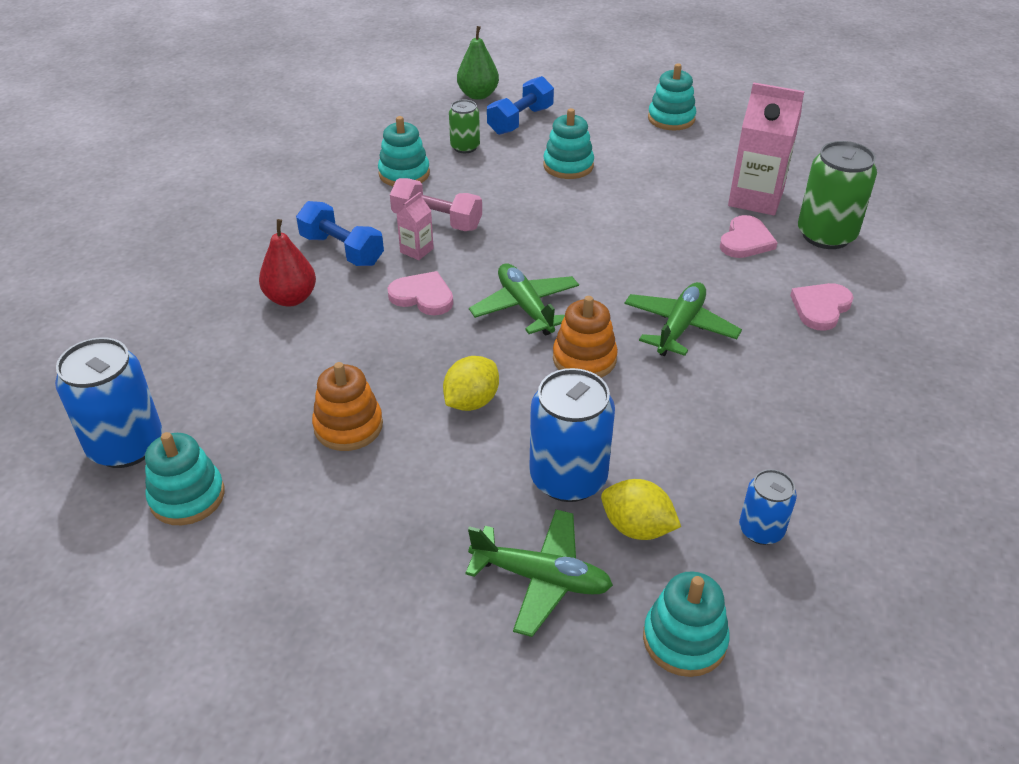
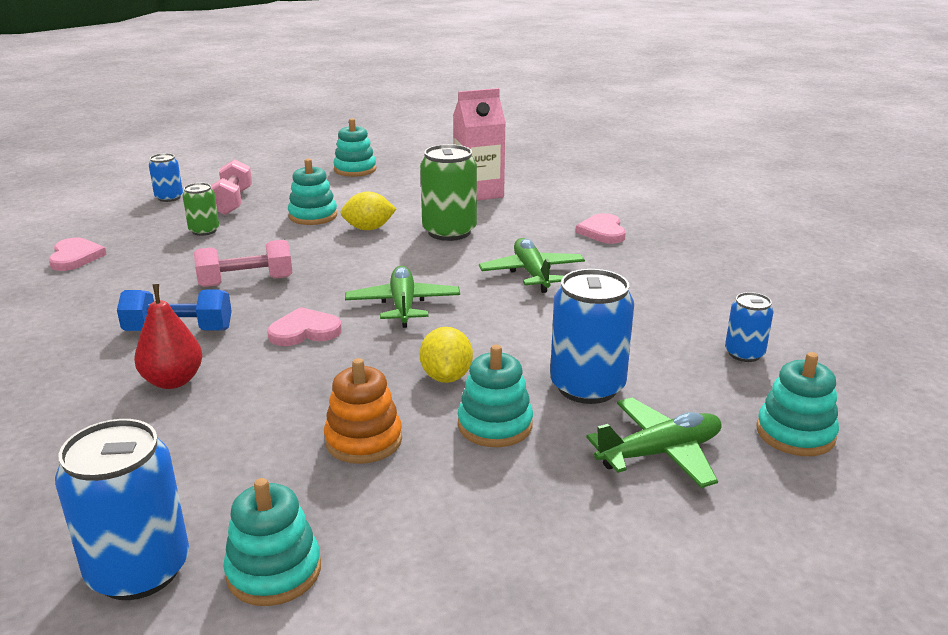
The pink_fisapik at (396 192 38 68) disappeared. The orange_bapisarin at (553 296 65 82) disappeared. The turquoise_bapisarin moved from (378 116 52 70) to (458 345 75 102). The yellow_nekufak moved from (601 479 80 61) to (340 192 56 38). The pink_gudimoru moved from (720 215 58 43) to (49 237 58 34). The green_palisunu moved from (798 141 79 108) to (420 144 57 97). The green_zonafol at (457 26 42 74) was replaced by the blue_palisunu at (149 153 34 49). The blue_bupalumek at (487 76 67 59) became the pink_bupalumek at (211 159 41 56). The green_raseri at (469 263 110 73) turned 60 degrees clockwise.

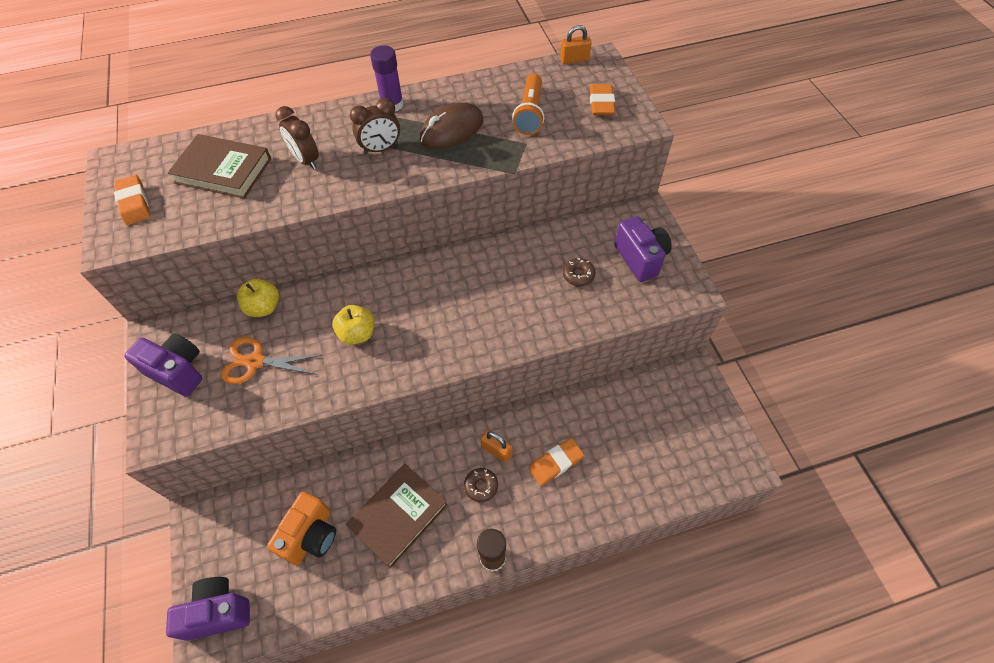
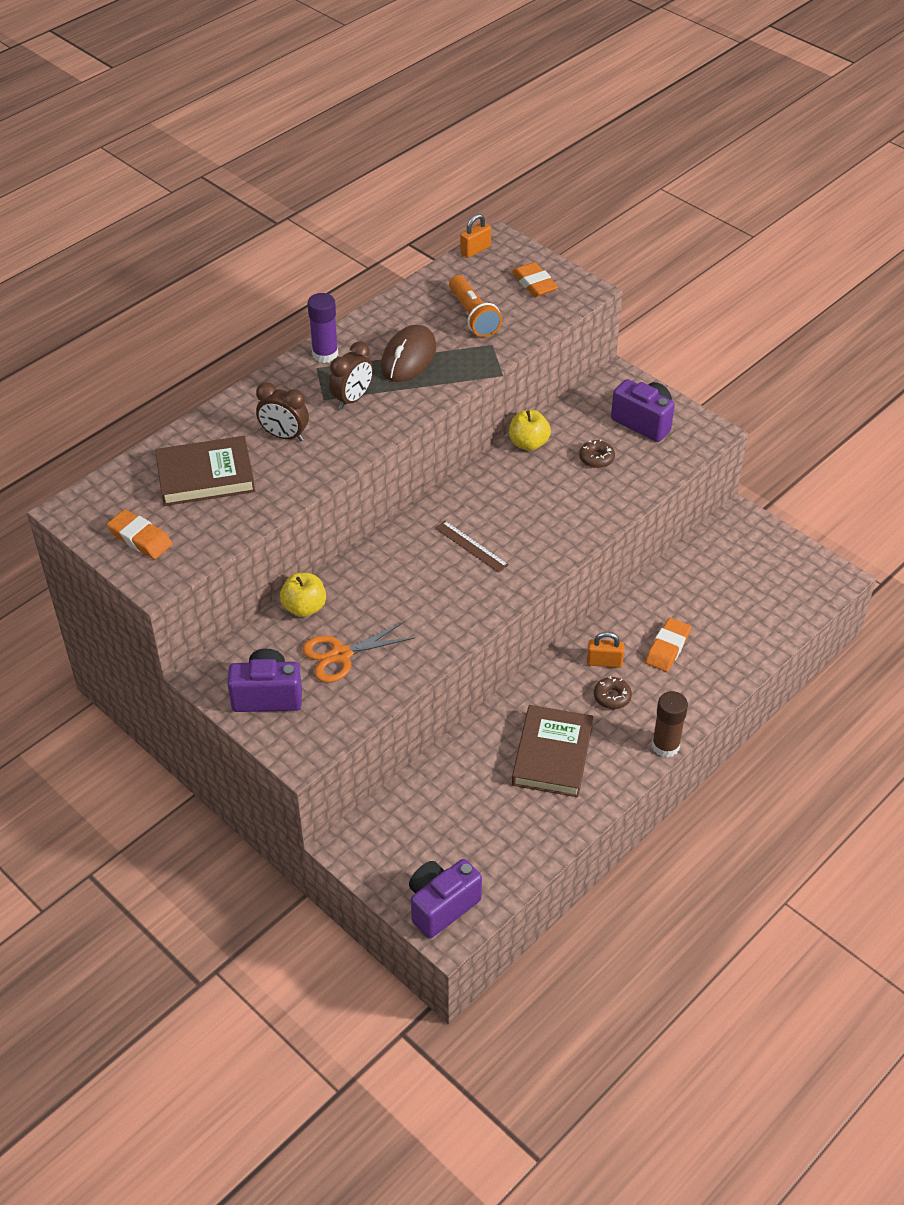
The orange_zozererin at (267 492 69 73) disappeared. The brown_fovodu at (435 521 74 52) appeared. The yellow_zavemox moved from (332 305 42 40) to (509 410 42 41).

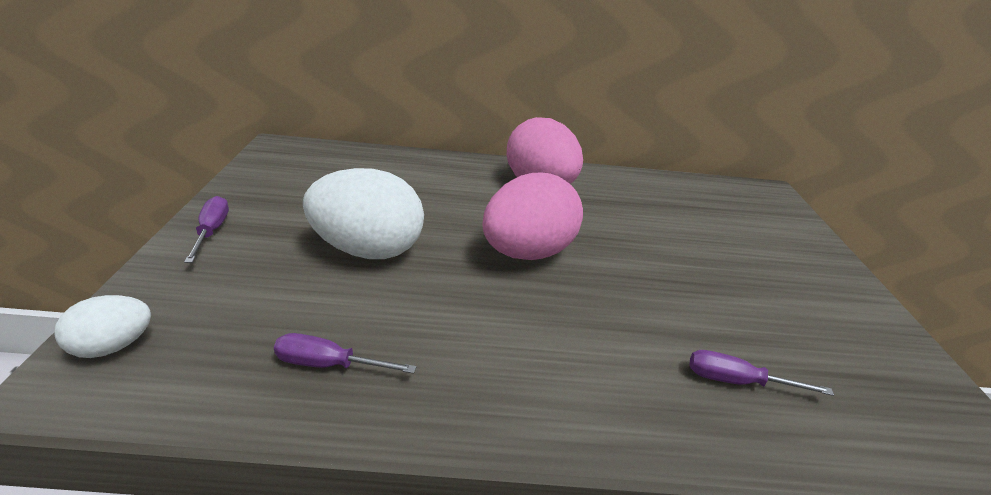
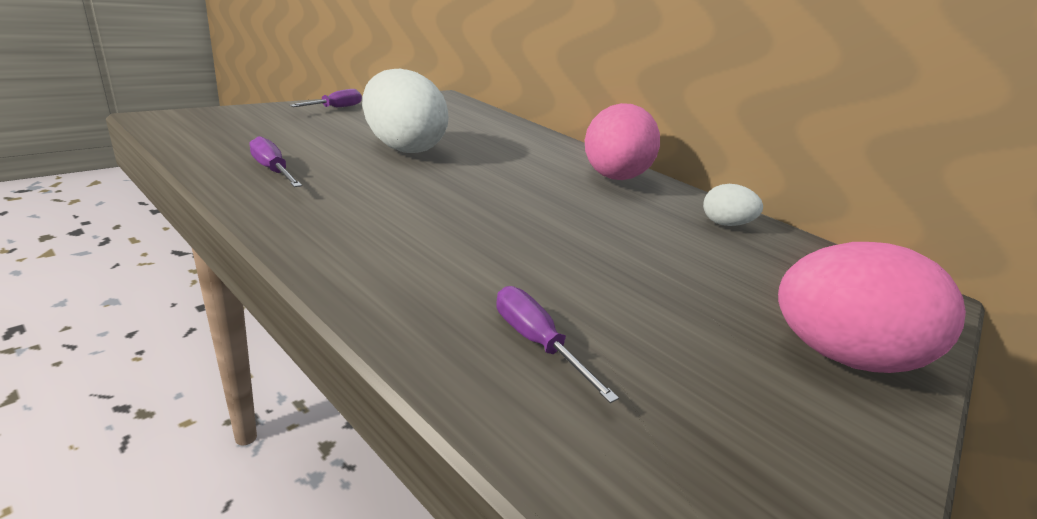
The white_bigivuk moved from (55 295 96 63) to (703 184 60 42). The pink_bigivuk moved from (482 172 101 88) to (778 242 188 131).

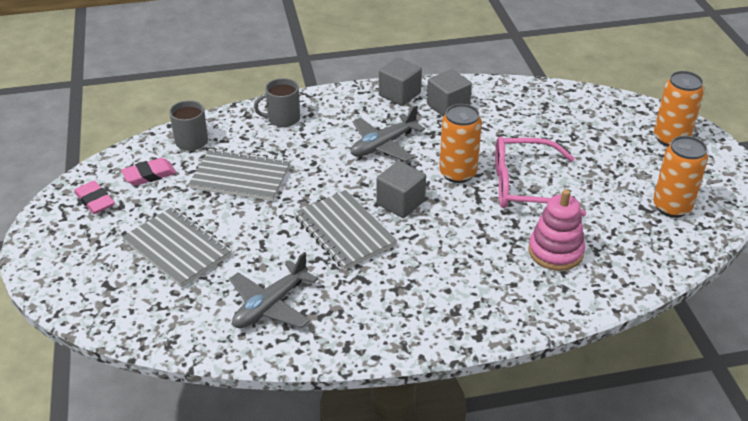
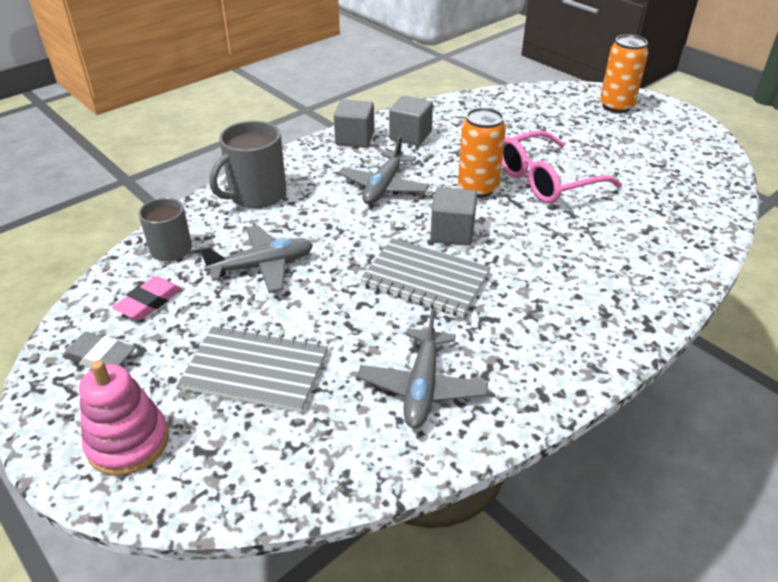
The orange_palisunu at (653 136 55 82) disappeared. The pink_bapisarin moved from (528 189 57 82) to (79 360 90 116). The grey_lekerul at (188 148 103 53) was replaced by the grey_raseri at (200 225 113 68). The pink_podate at (74 181 41 33) became the grey_podate at (62 332 73 36). The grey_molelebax at (254 78 46 49) changed to 1.50 times the size.

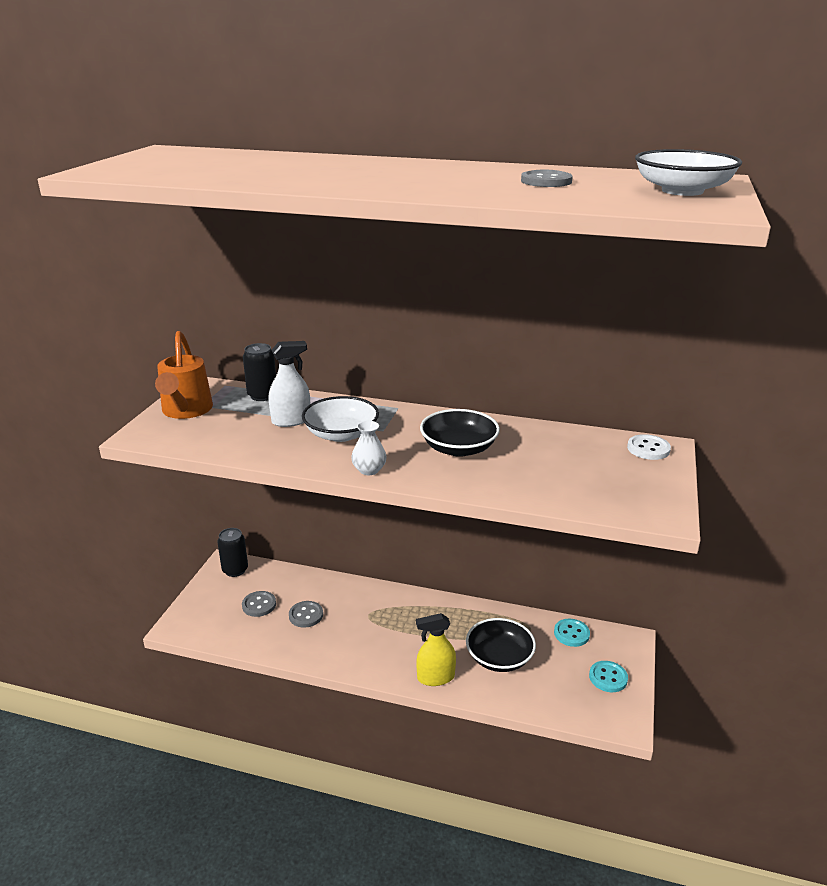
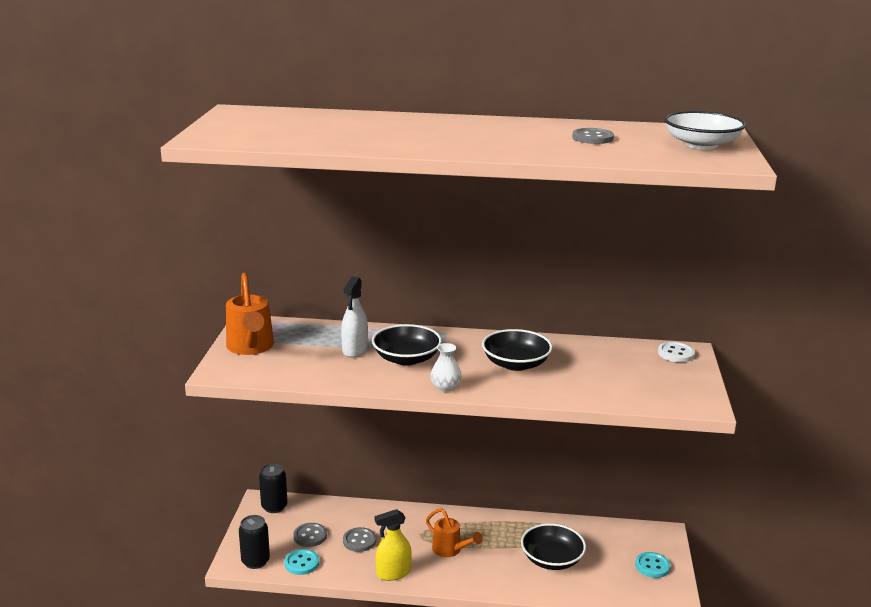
The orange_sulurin at (426 508 57 49) appeared. The black_palisunu moved from (243 343 33 58) to (239 515 31 54). The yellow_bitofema moved from (416 613 40 73) to (374 509 38 72). The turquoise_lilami moved from (554 619 36 28) to (284 549 35 26). The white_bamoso at (302 396 77 46) became the black_bamoso at (372 324 70 42). The white_bitofema at (269 341 41 86) turned 135 degrees clockwise.

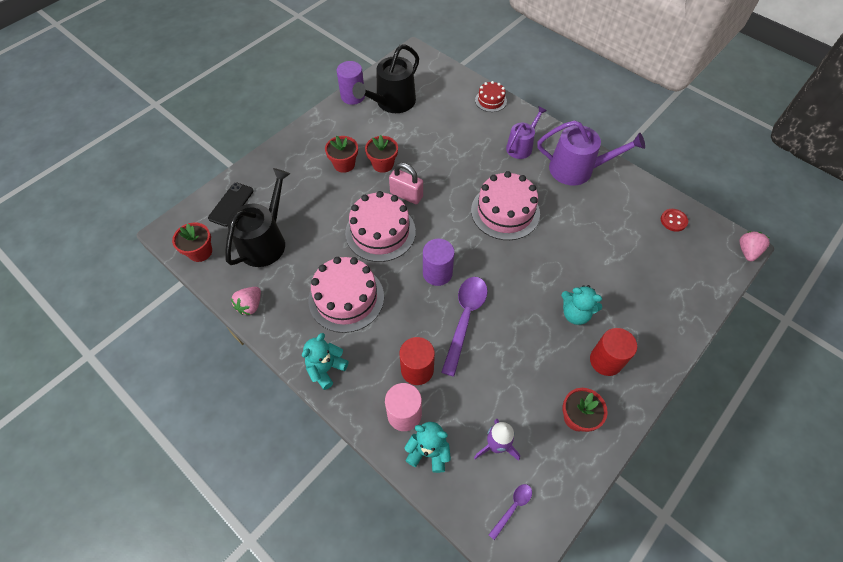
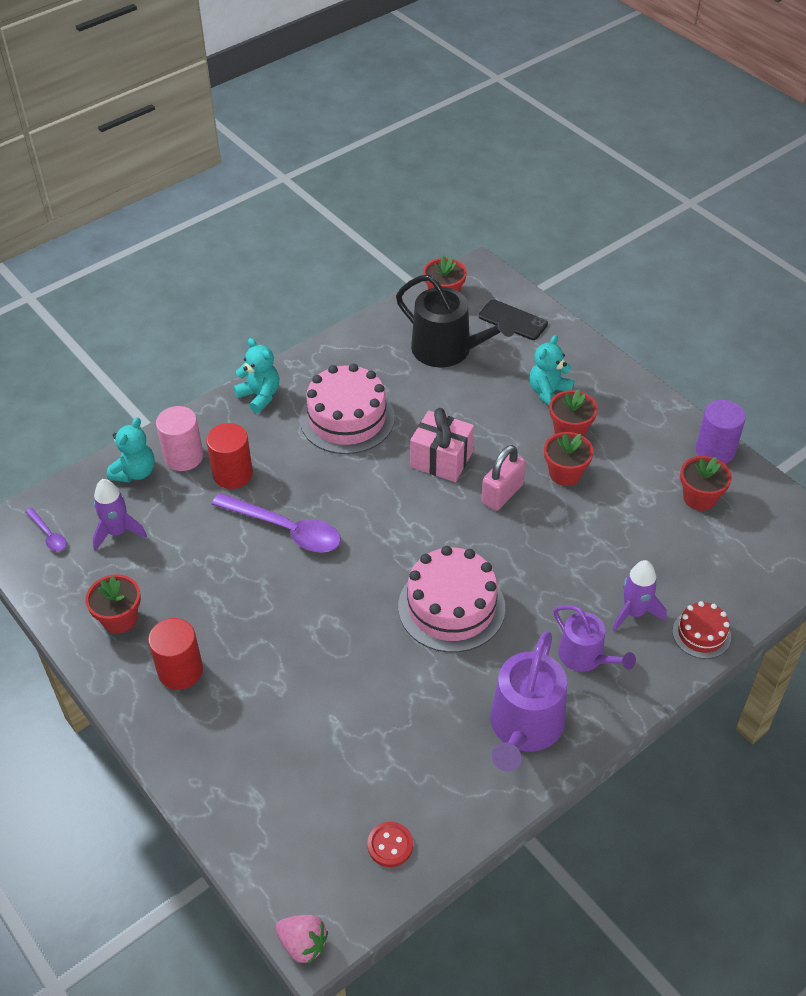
The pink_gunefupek at (231 287 30 28) disappeared. The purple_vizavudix at (423 239 32 47) disappeared. The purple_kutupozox at (612 560 55 72) appeared. The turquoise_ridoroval moved from (561 285 41 40) to (529 335 46 71). The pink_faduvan at (345 191 71 71) was replaced by the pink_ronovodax at (410 408 64 74). The black_sulurin at (352 44 67 69) was replaced by the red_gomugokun at (680 456 52 55).

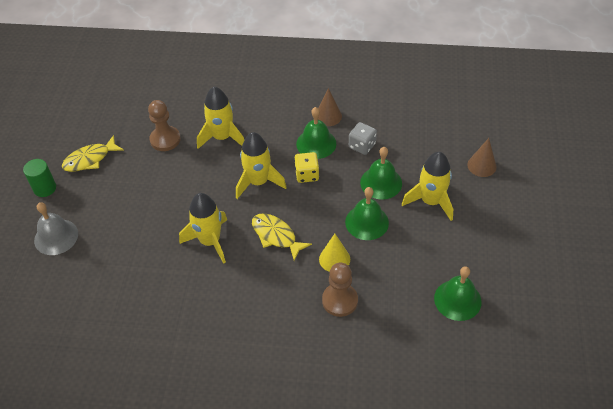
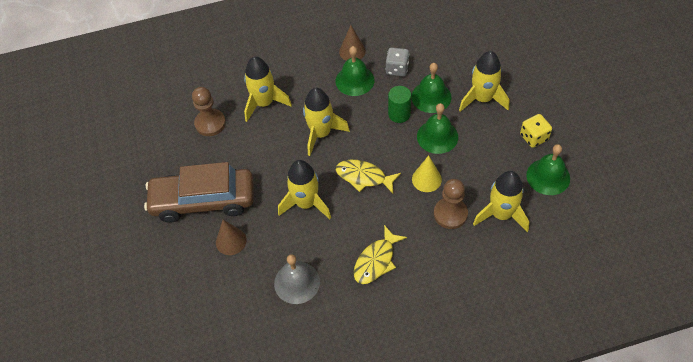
The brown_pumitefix at (144 162 110 60) appeared. The yellow_kutupozox at (473 171 56 61) appeared. The green_vizavudix moved from (23 159 33 38) to (388 86 23 37). The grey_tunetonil moved from (34 202 44 53) to (274 254 46 50). The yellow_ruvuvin moved from (62 135 62 37) to (354 225 53 59). The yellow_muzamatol moved from (294 152 25 31) to (520 114 32 34). The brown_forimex moved from (467 138 30 39) to (216 220 31 35).

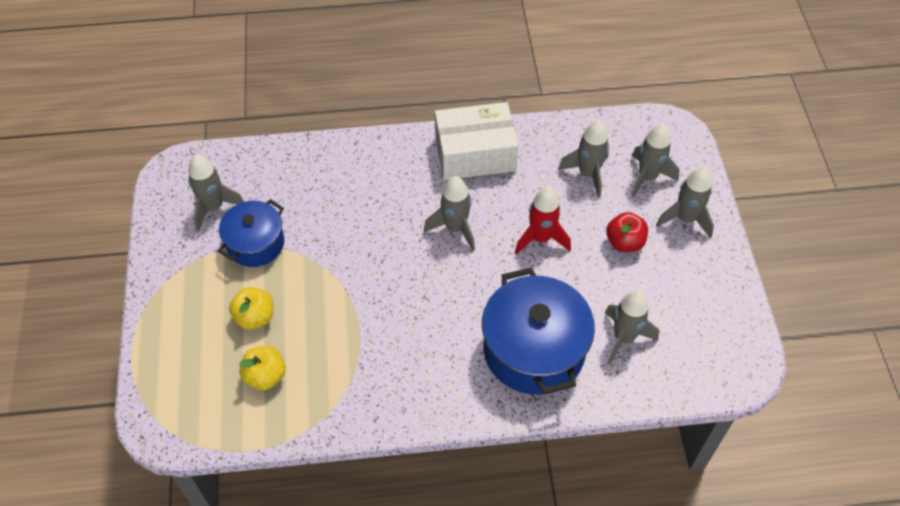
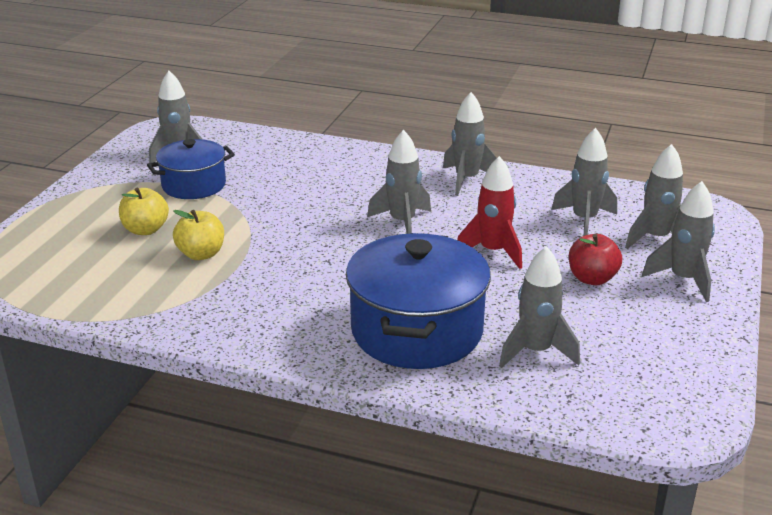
The yellow_zavemox moved from (239 346 47 44) to (173 210 51 50). The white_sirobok at (435 102 84 78) was replaced by the grey_kutupozox at (443 92 54 104).

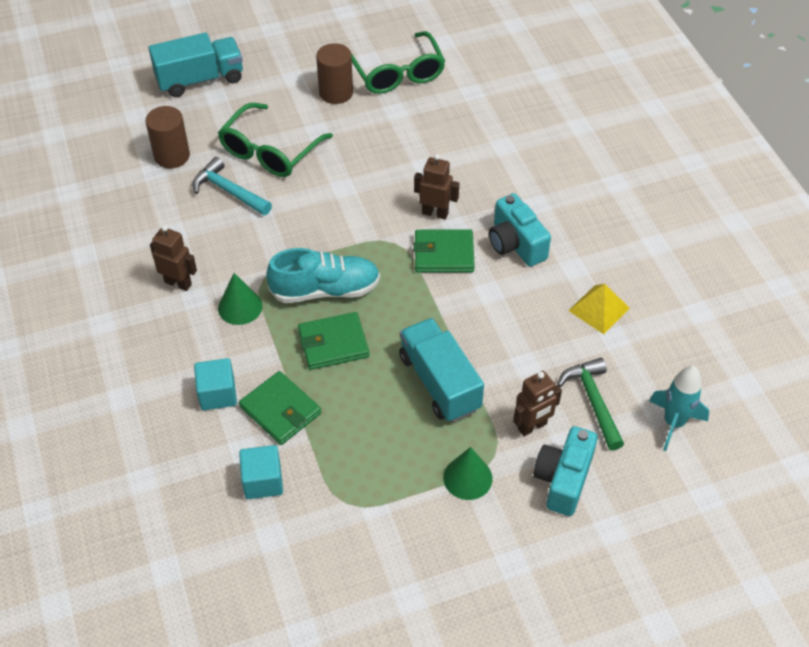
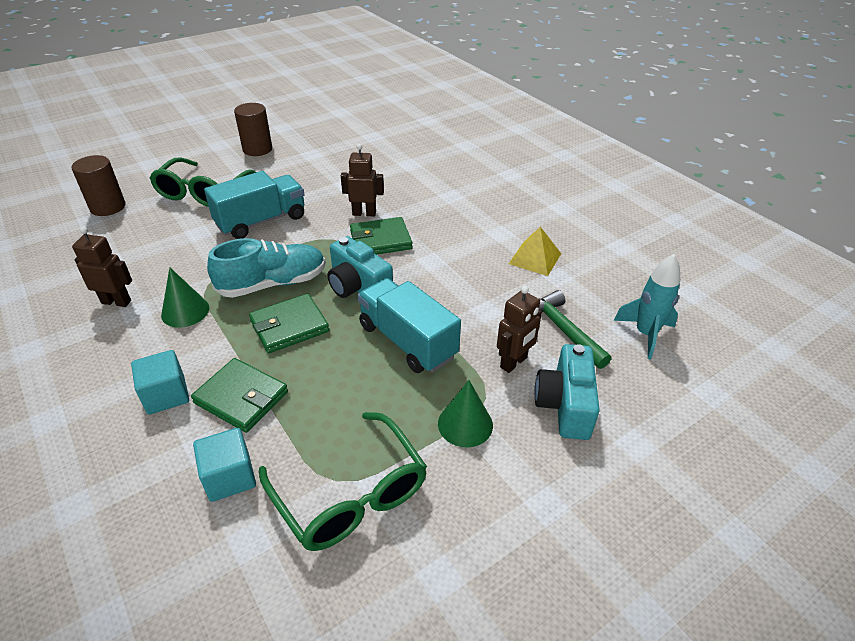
The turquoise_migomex at (192 157 80 58) disappeared. The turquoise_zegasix moved from (149 33 94 64) to (204 171 101 68). The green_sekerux moved from (351 31 94 63) to (259 412 168 139). The turquoise_zozererin moved from (489 193 62 74) to (327 236 66 62).

